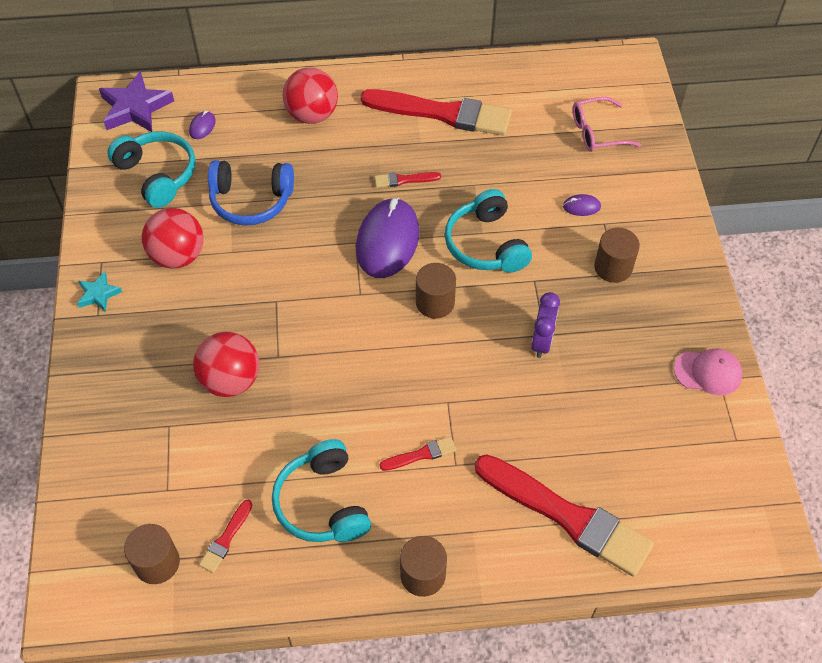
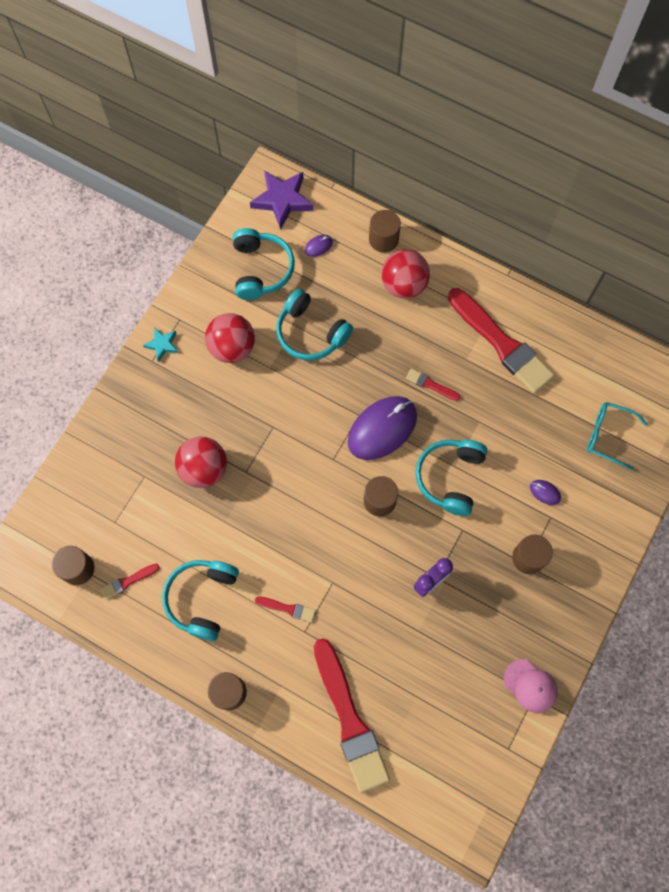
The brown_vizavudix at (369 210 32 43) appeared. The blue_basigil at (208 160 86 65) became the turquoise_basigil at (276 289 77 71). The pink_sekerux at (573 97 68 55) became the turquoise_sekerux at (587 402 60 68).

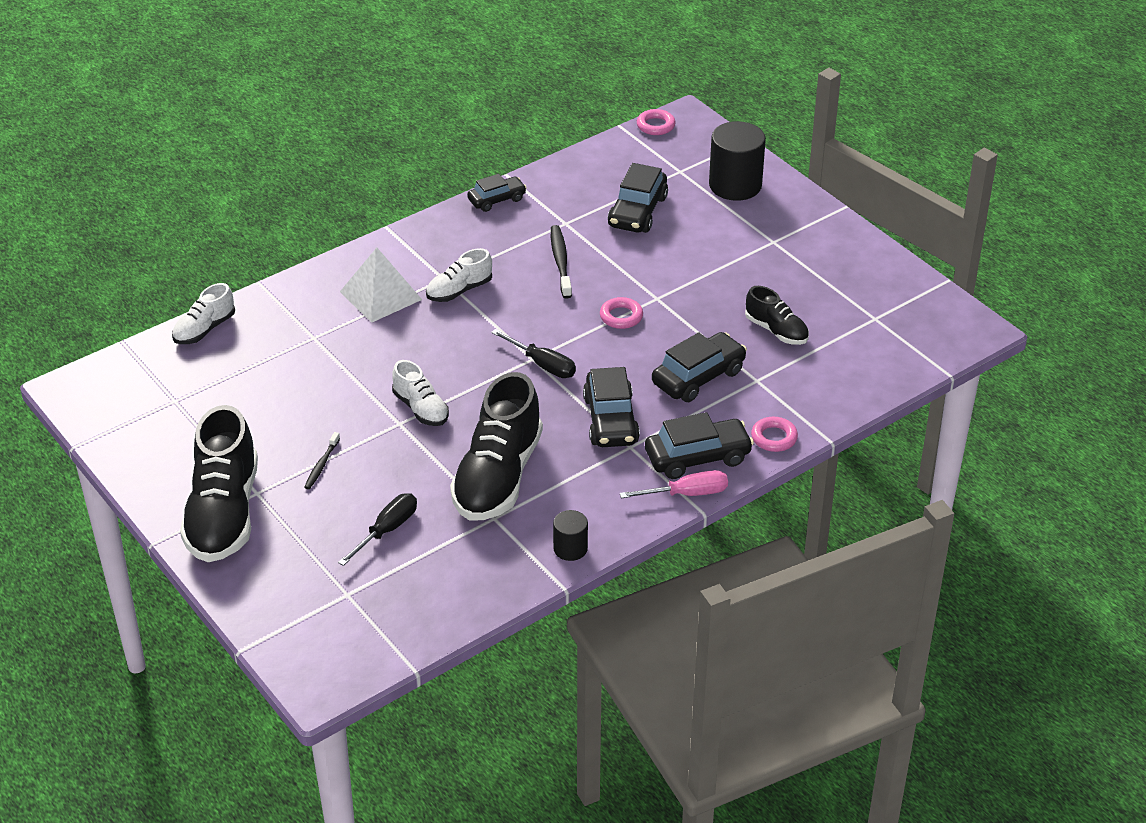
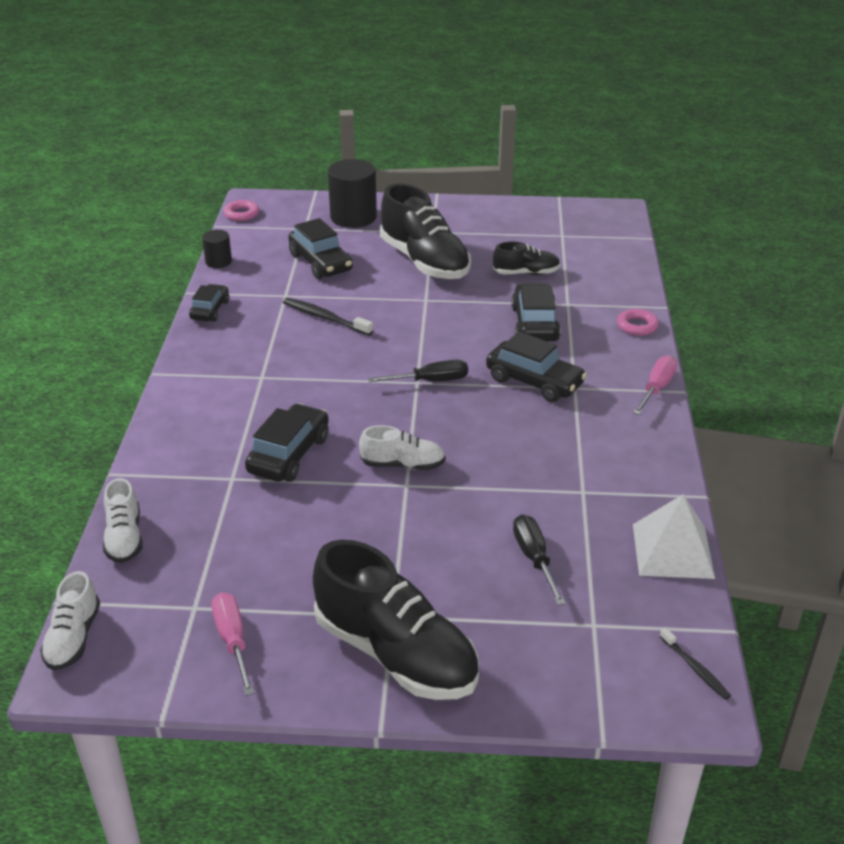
The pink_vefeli at (600 297 43 32) disappeared. The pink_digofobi at (211 592 43 104) appeared. The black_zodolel moved from (304 432 36 57) to (659 628 72 72). The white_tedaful moved from (340 248 82 75) to (633 494 82 85). The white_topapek moved from (426 248 66 54) to (40 571 60 99). The black_topapek moved from (450 372 93 149) to (380 184 91 95). The black_vizavudix moved from (553 510 35 51) to (202 230 30 38). The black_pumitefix moved from (645 412 109 67) to (245 403 84 79).

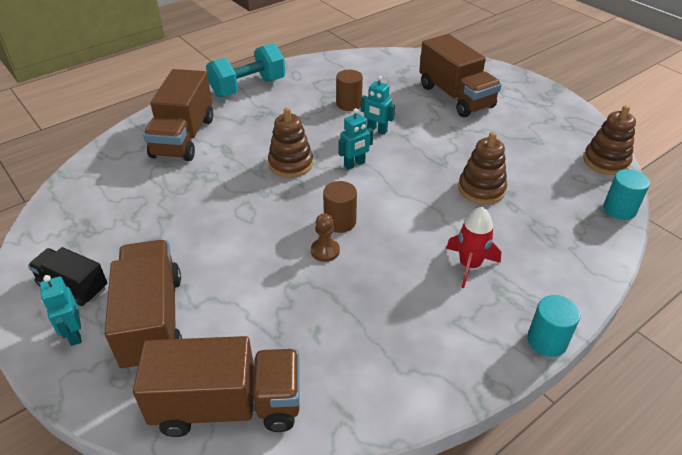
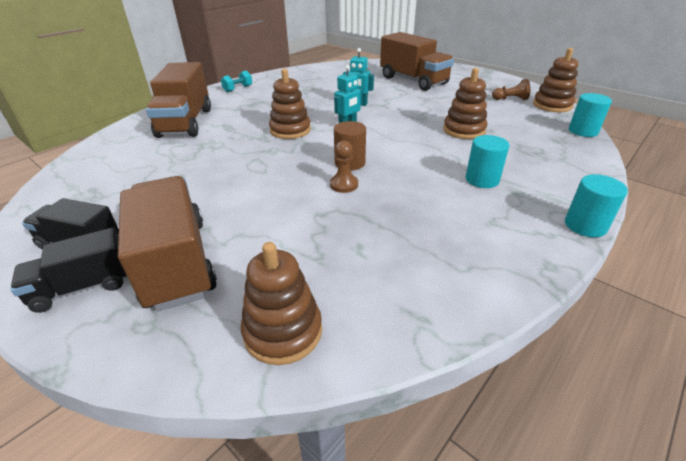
The brown_vizavudix at (336 70 27 41) disappeared. The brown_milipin at (492 79 38 21) appeared. The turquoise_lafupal at (40 275 42 71) was replaced by the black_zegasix at (10 227 117 86). The brown_zegasix at (133 336 167 101) was replaced by the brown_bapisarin at (241 242 81 123). The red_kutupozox at (446 207 55 81) was replaced by the turquoise_vizavudix at (466 135 43 53). The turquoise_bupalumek at (206 43 79 54) changed to 0.46 times the size.

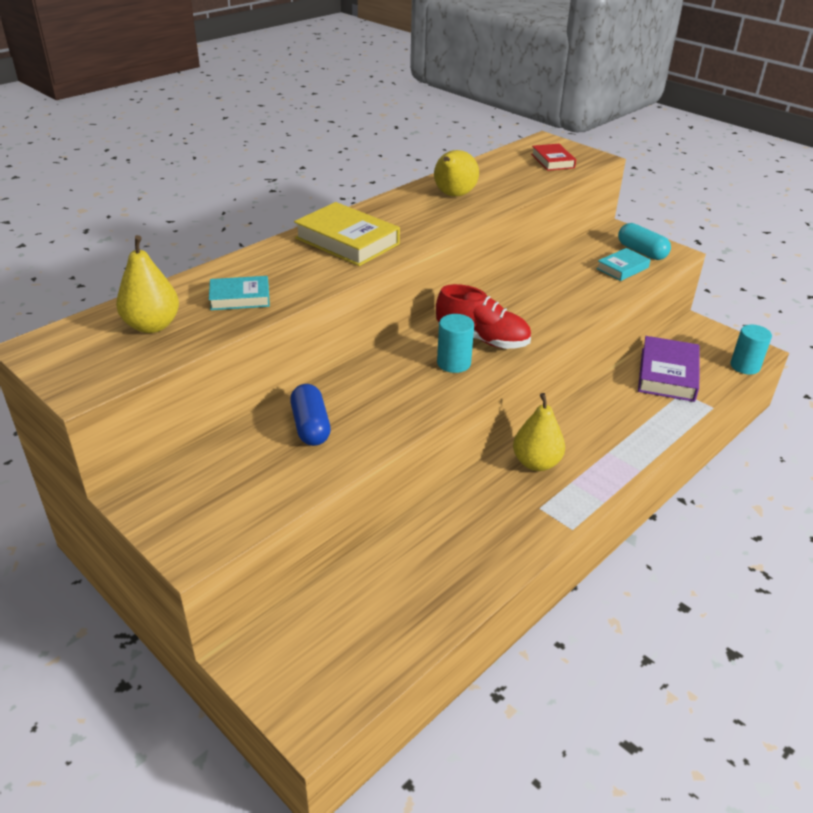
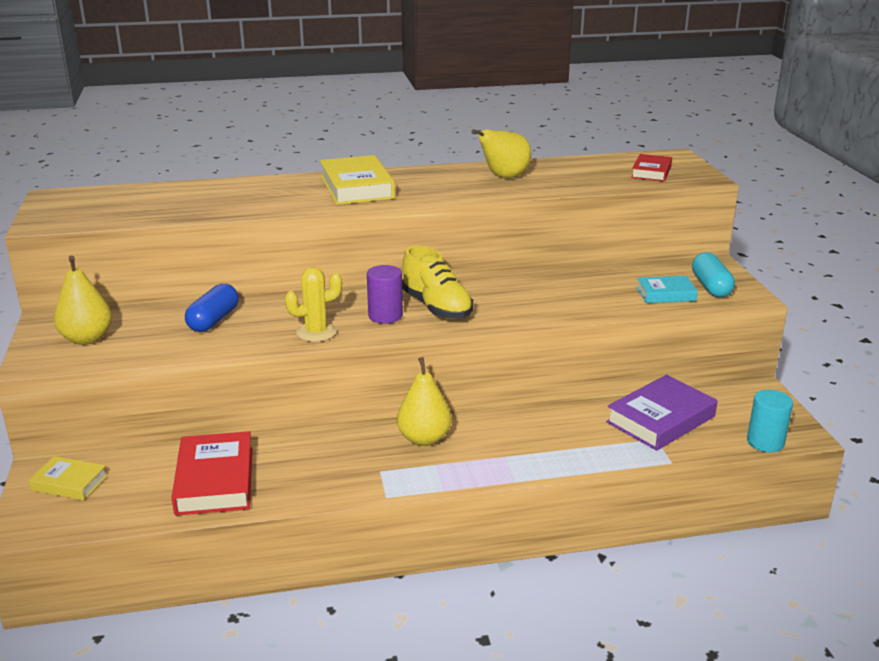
The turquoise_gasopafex at (209 276 61 34) disappeared. The yellow_gasopafex at (29 456 79 44) appeared. The red_gasopafex at (171 431 82 85) appeared. The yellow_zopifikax at (285 267 57 75) appeared. The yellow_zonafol moved from (116 235 63 98) to (54 256 58 89). The red_topapek at (436 284 95 65) became the yellow_topapek at (402 245 71 75). The turquoise_vizavudix at (437 314 37 59) became the purple_vizavudix at (367 265 36 59).

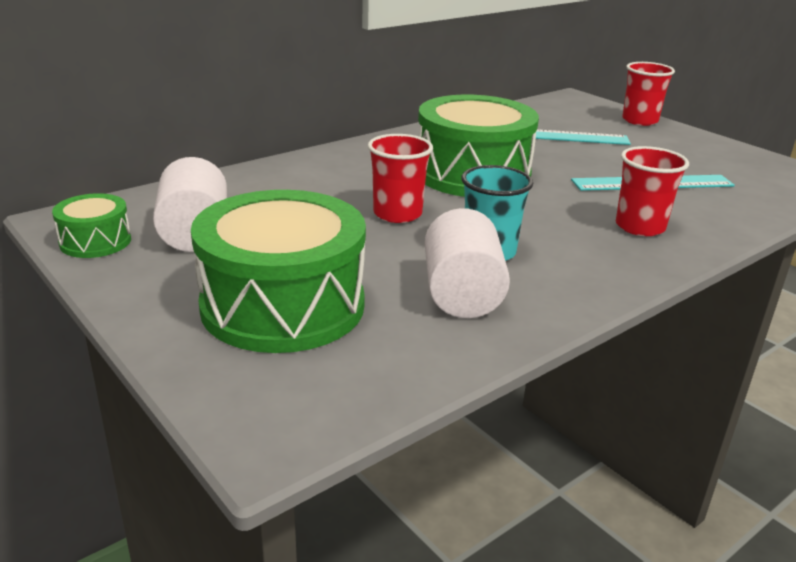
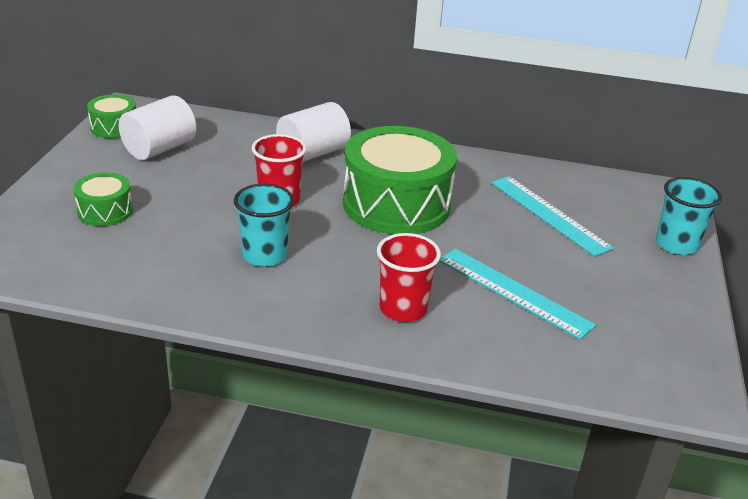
The white_vizavudix moved from (425 208 85 110) to (276 102 75 60). The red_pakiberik at (622 62 53 64) became the turquoise_pakiberik at (656 177 66 78). The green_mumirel at (191 190 175 163) changed to 0.47 times the size.

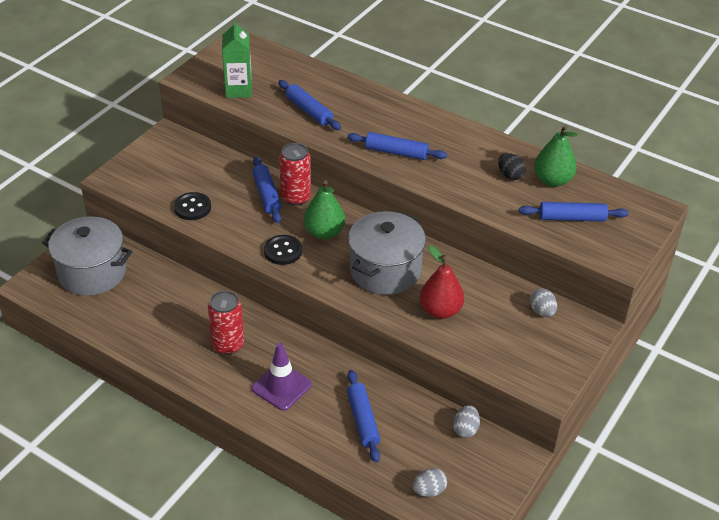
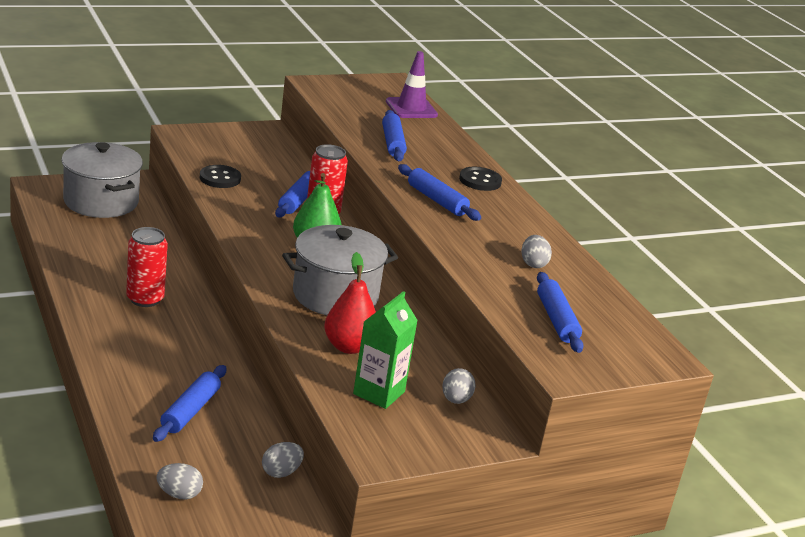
The green_zonafol at (534 125 44 62) disappeared. The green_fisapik moved from (222 20 30 78) to (353 291 65 118). The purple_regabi moved from (252 343 60 68) to (386 51 52 67). The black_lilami moved from (264 235 38 30) to (459 167 43 24). The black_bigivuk at (498 153 28 27) became the grey_bigivuk at (521 235 31 33). The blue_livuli at (519 202 110 20) turned 45 degrees clockwise.

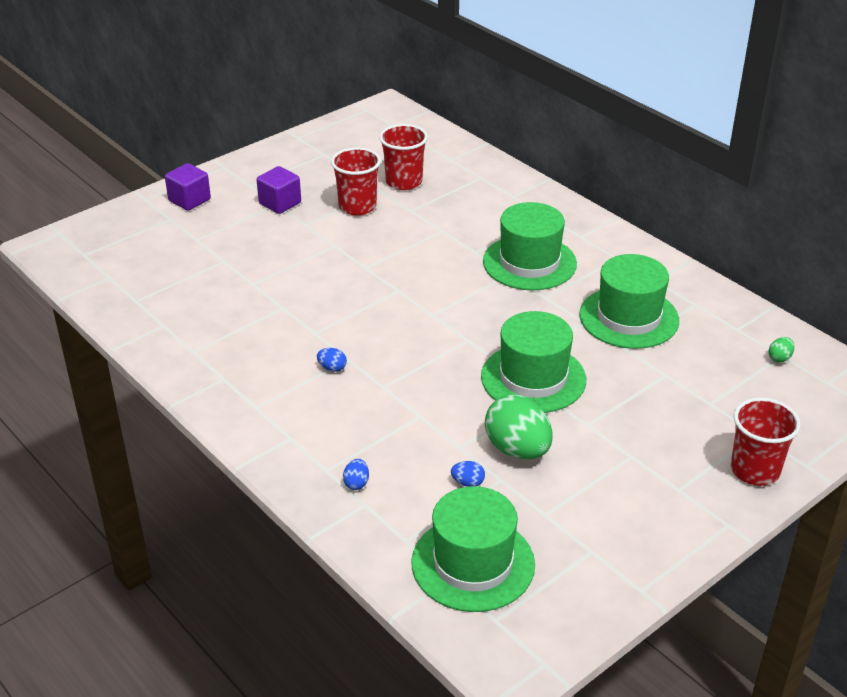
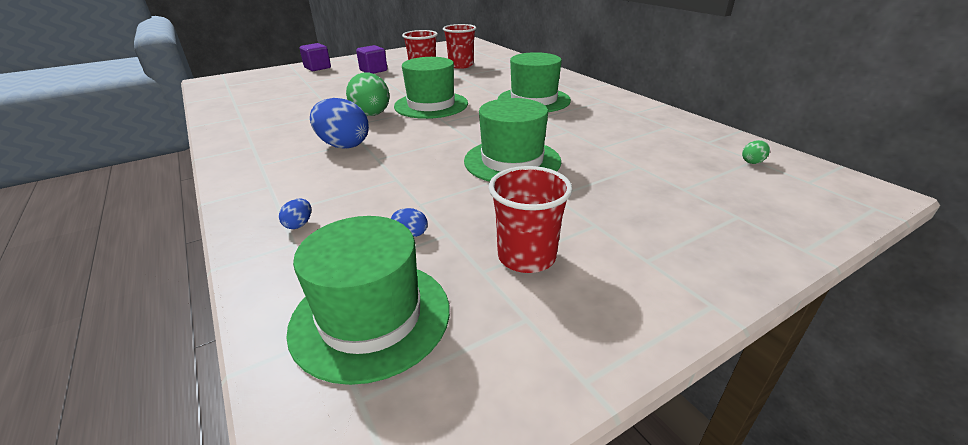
The green_bigivuk moved from (485 395 68 64) to (346 72 44 44). The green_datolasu moved from (579 254 100 95) to (394 57 74 62). The red_pakiberik moved from (731 398 70 88) to (489 166 83 107). The blue_bigivuk at (317 348 30 24) changed to 2.37 times the size.

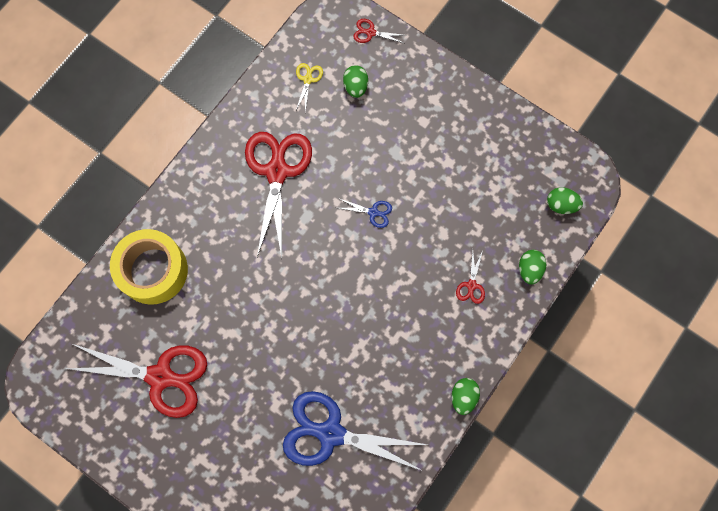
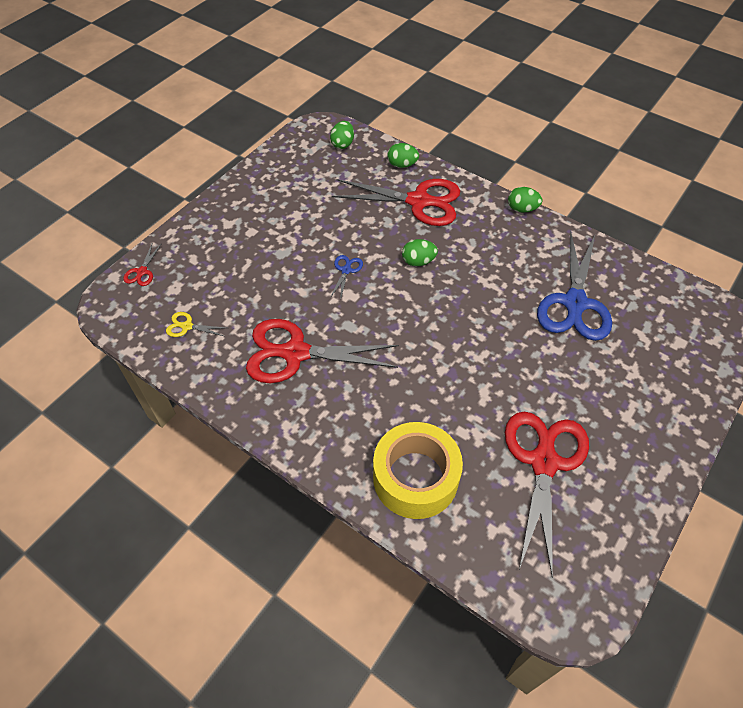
The green_bigivuk moved from (343 65 25 33) to (402 239 36 27). The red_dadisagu at (456 250 29 54) changed to 2.40 times the size.

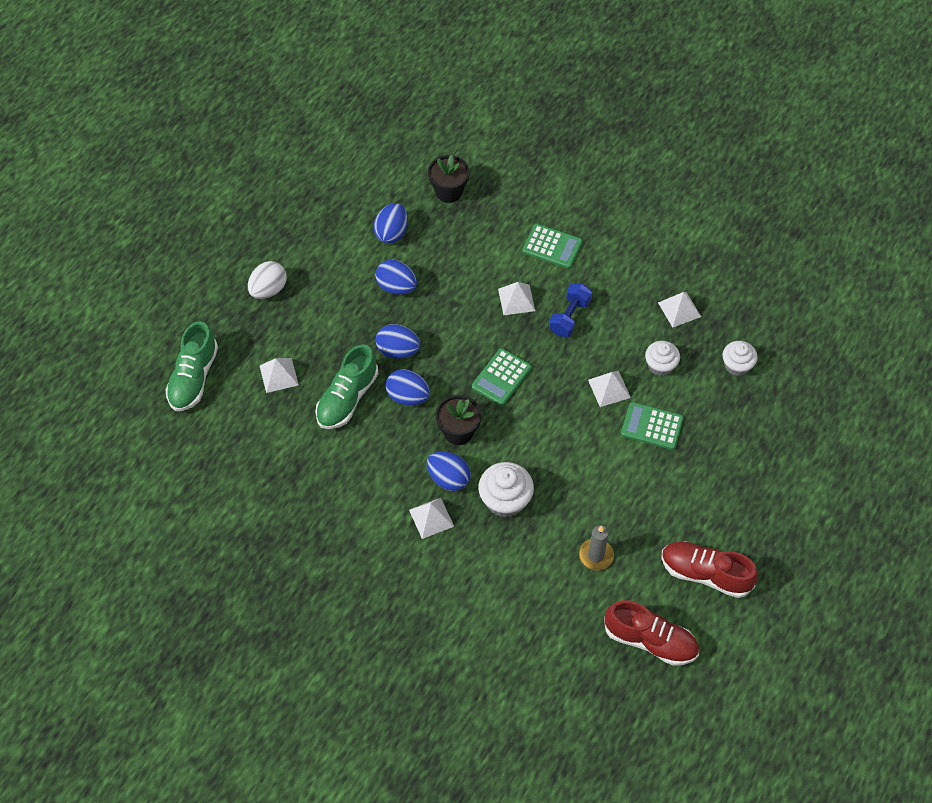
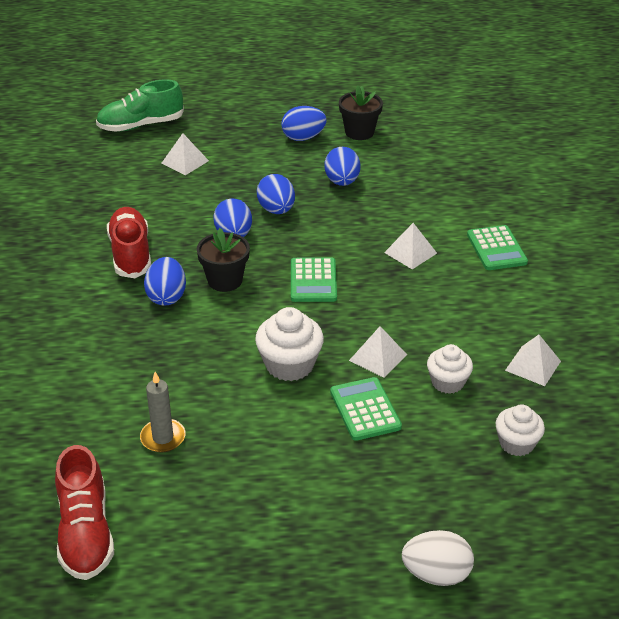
The green_topapek at (315 344 63 85) disappeared. The white_tedaful at (409 498 45 41) disappeared. The blue_bupalumek at (549 283 43 54) disappeared. The white_bigivuk moved from (248 261 39 38) to (402 530 72 56). The blue_bigivuk moved from (373 203 35 41) to (281 106 46 35). The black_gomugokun moved from (428 155 42 48) to (339 86 44 54). The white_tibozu moved from (478 462 56 56) to (255 307 69 74). The red_topapek moved from (662 541 96 57) to (107 207 44 71). The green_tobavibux at (472 348 60 58) turned 90 degrees counterclockwise.

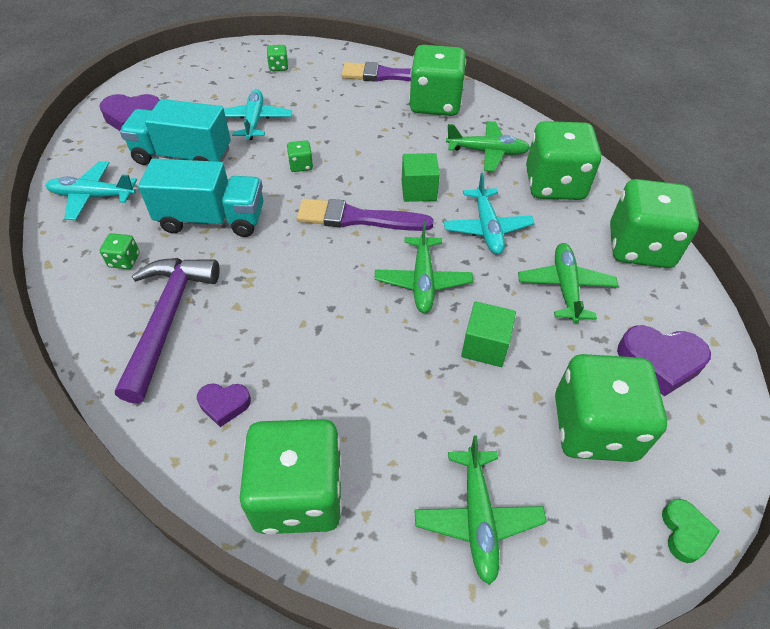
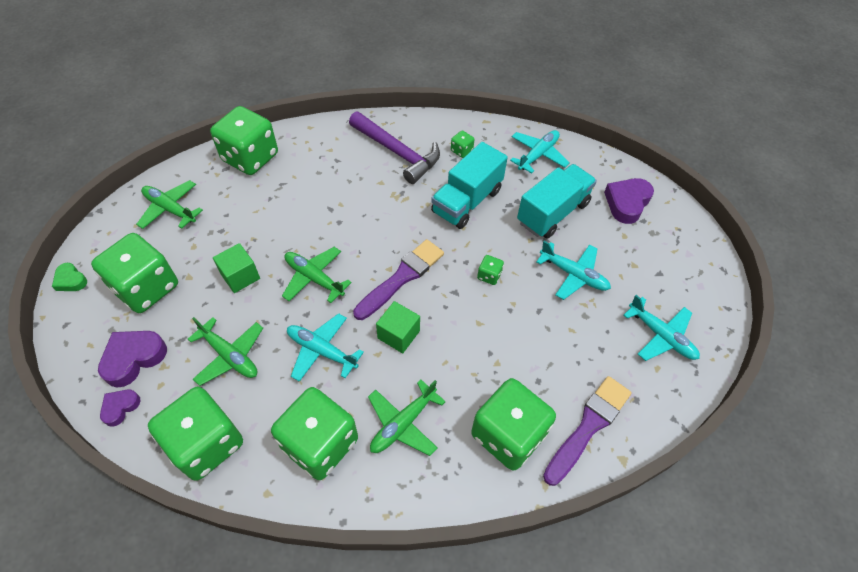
The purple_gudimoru moved from (197 383 54 44) to (100 389 41 38). The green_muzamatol at (267 45 21 26) was replaced by the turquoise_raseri at (623 295 77 66).

